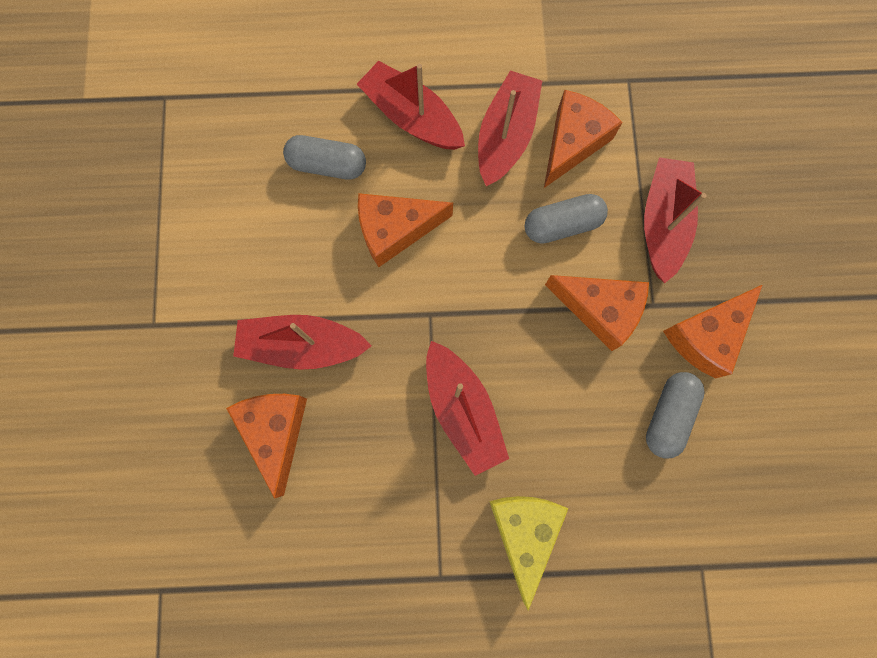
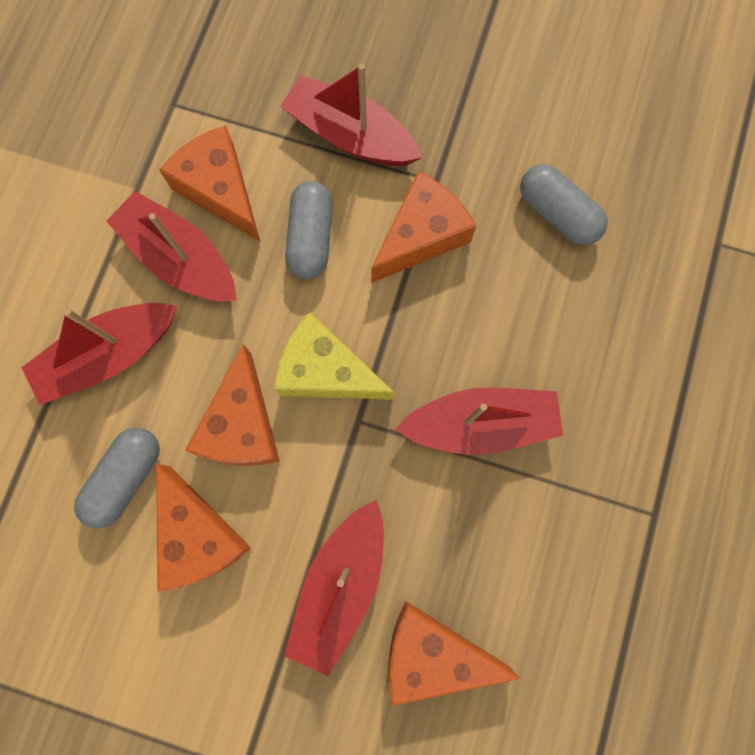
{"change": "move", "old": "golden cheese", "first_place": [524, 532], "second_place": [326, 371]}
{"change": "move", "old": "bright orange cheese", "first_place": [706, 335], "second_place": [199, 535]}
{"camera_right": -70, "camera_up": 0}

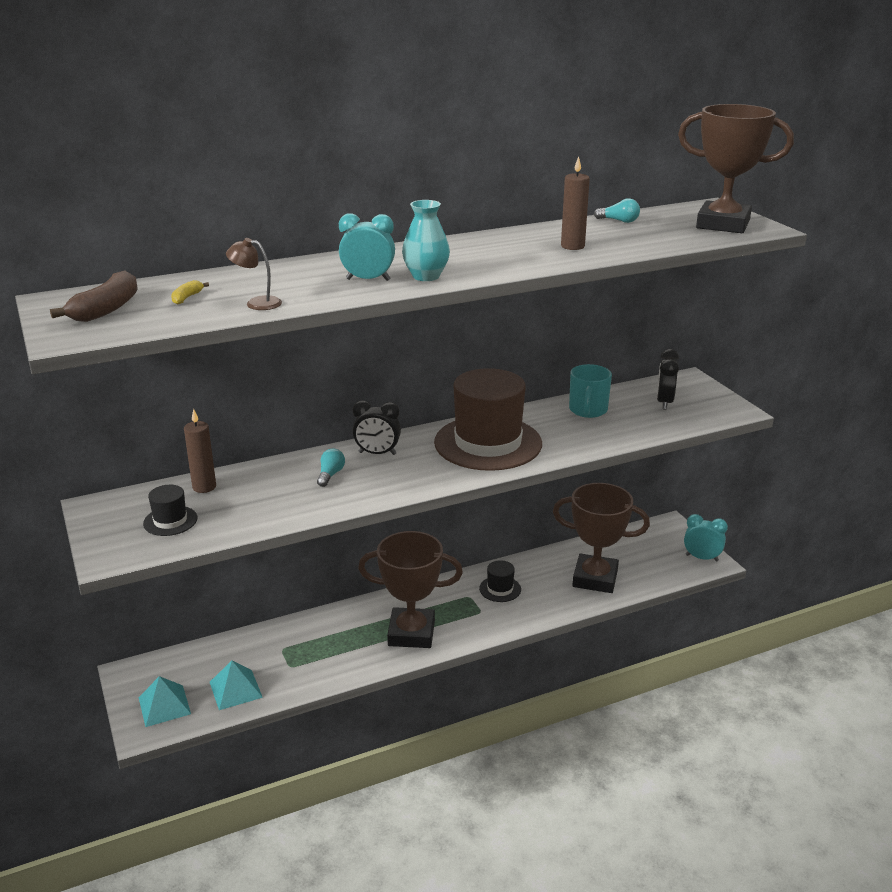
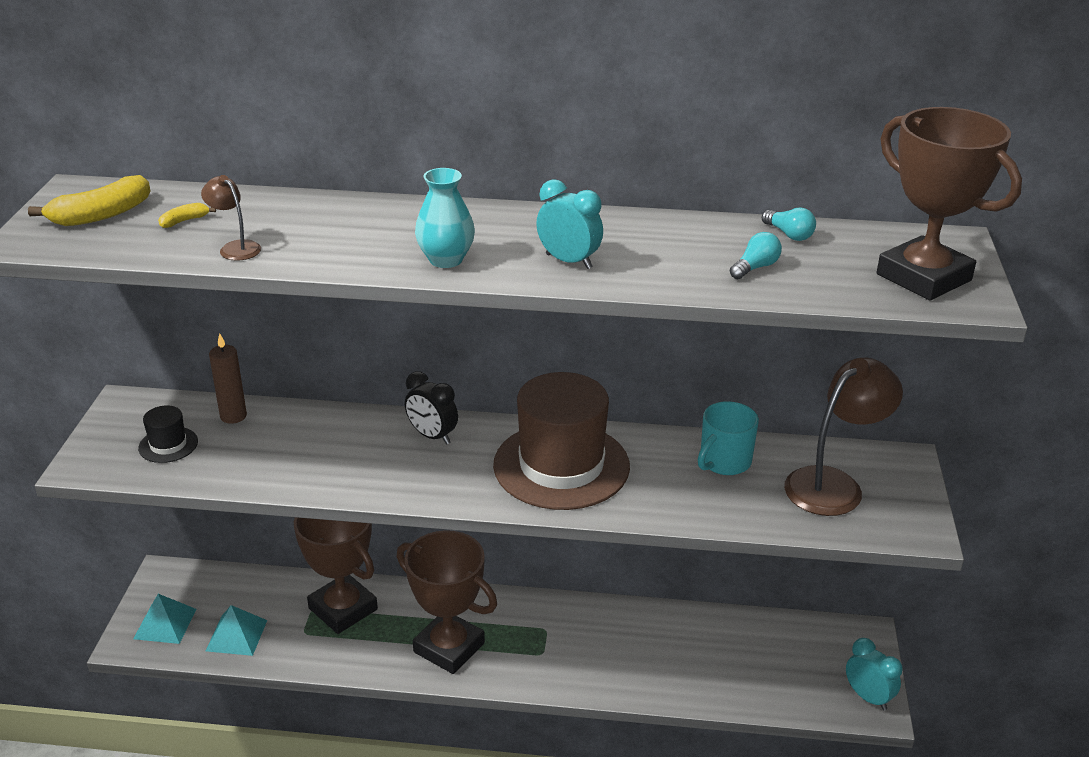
{"change": "delete", "old": "ebony top hat", "first_place": [500, 589]}
{"change": "delete", "old": "russet wax candle", "first_place": [572, 246]}
{"change": "move", "old": "aqua bulb", "first_place": [330, 475], "second_place": [755, 267]}
{"change": "move", "old": "aqua bedside clock", "first_place": [368, 279], "second_place": [569, 261]}
{"change": "move", "old": "russet trophy", "first_place": [595, 578], "second_place": [343, 609]}
{"change": "replace", "old": "ebony bedside clock", "new": "russet lamp", "first_place": [664, 402], "second_place": [834, 484]}
{"change": "recolor", "old": "russet toy banana", "new": "golden toy banana", "first_place": [106, 309], "second_place": [101, 215]}
{"camera_right": 30, "camera_up": 5}

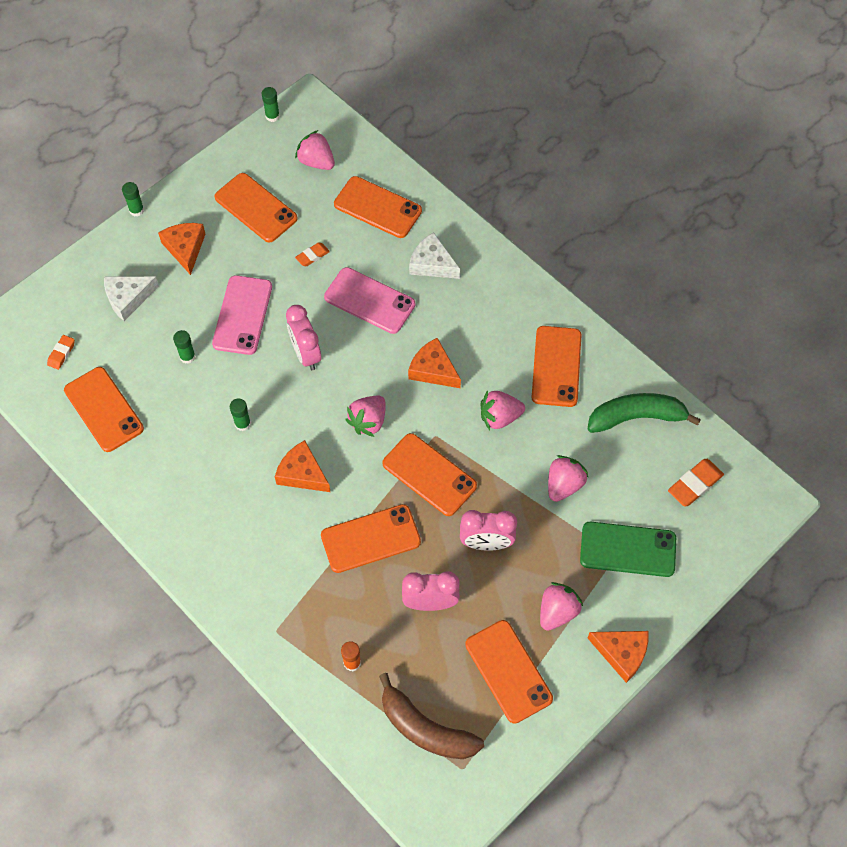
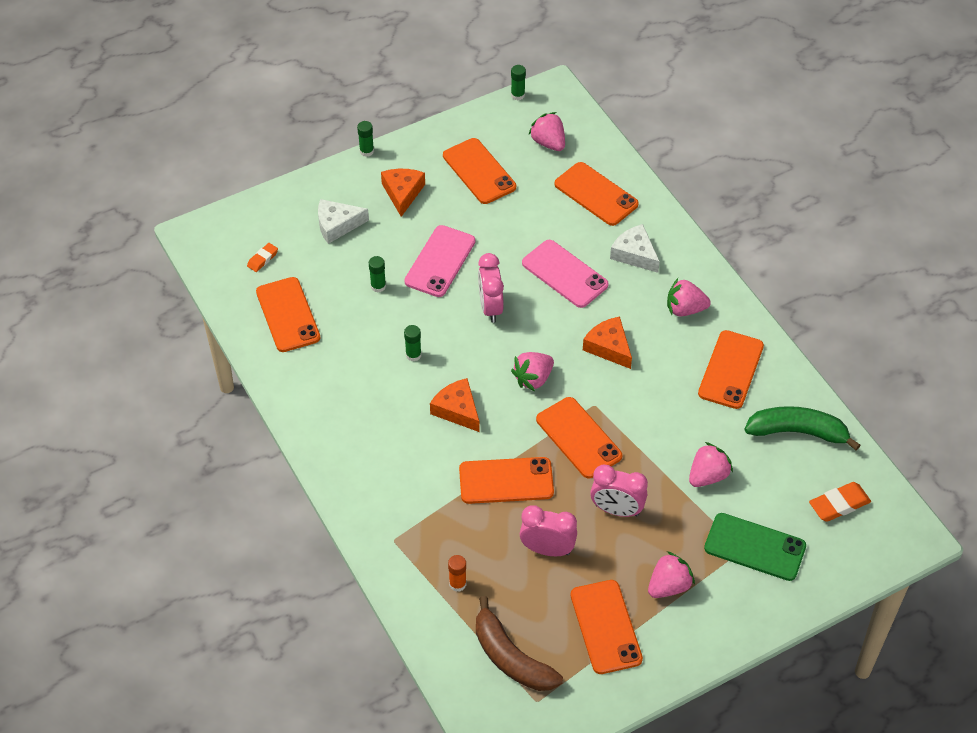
{"change": "delete", "old": "bright orange gum eraser", "first_place": [312, 256]}
{"change": "delete", "old": "bright orange cheese", "first_place": [622, 653]}
{"change": "move", "old": "rosy toy strawberry", "first_place": [499, 417], "second_place": [685, 309]}
{"camera_right": 15, "camera_up": -10}

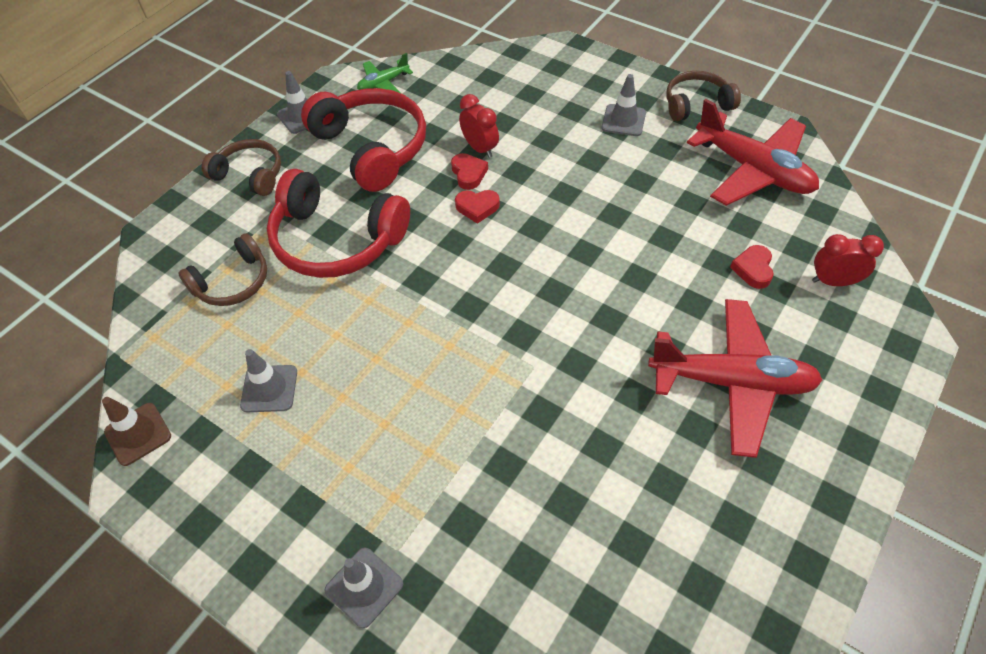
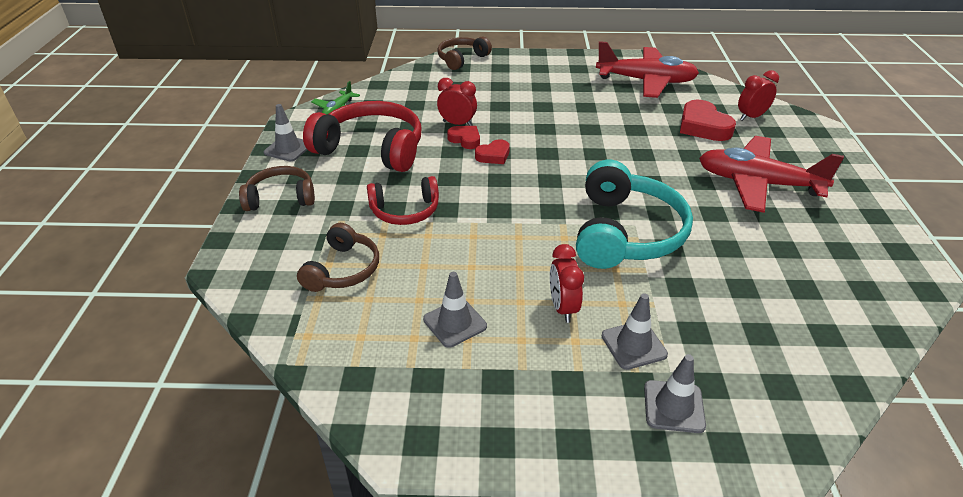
{"change": "delete", "old": "russet traffic cone", "first_place": [138, 434]}
{"change": "insert", "new": "scarlet bedside clock", "second_place": [563, 308]}
{"change": "insert", "new": "aqua headset", "second_place": [625, 233]}
{"change": "move", "old": "ash-grey traffic cone", "first_place": [623, 120], "second_place": [633, 345]}
{"change": "move", "old": "russet headset", "first_place": [696, 104], "second_place": [462, 59]}
{"change": "rotate", "old": "scarlet plane", "first_place": [731, 382], "second_place": [758, 184], "degrees": -135}
{"change": "resize", "old": "scarlet headset", "first_place": [336, 240], "second_place": [405, 211], "factor": 0.58}
{"change": "resize", "old": "scarlet heart", "first_place": [753, 269], "second_place": [703, 126], "factor": 1.7}
{"camera_right": -35, "camera_up": -15}

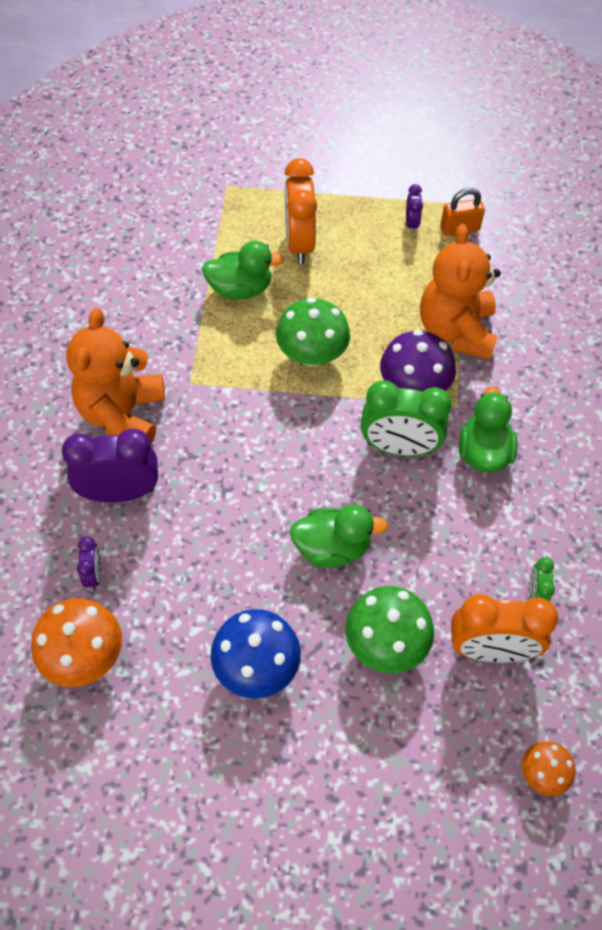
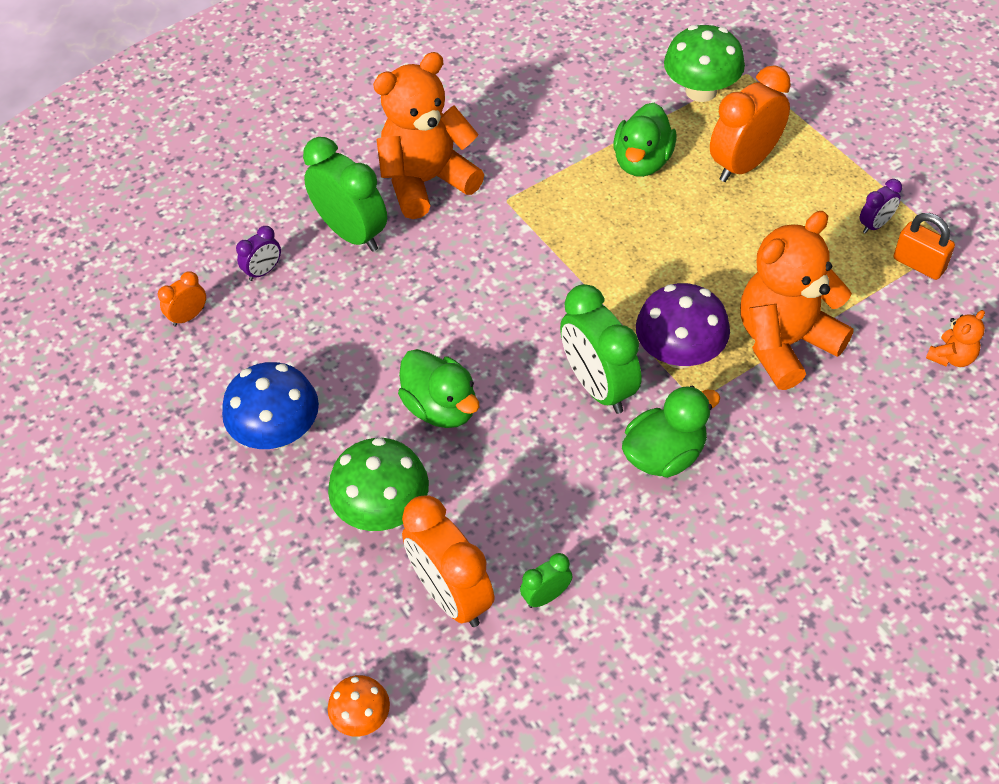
{"change": "insert", "new": "bright orange stuffed bear", "second_place": [951, 357]}
{"change": "move", "old": "green toadstool", "first_place": [312, 354], "second_place": [701, 91]}
{"change": "replace", "old": "bright orange toadstool", "new": "bright orange bedside clock", "first_place": [84, 656], "second_place": [189, 316]}
{"change": "recolor", "old": "purple bedside clock", "new": "green bedside clock", "first_place": [120, 493], "second_place": [352, 233]}
{"change": "rotate", "old": "green toy duck", "first_place": [240, 289], "second_place": [642, 162], "degrees": 60}
{"camera_right": 55, "camera_up": -5}

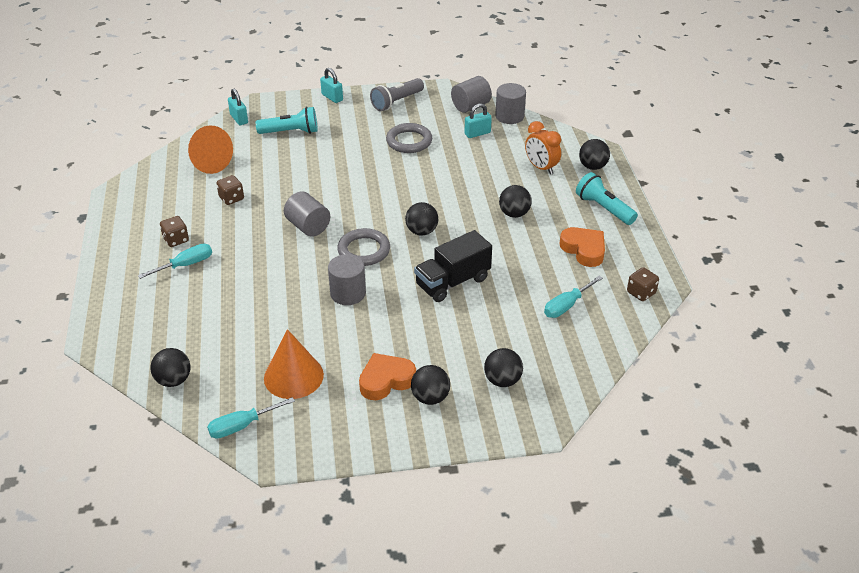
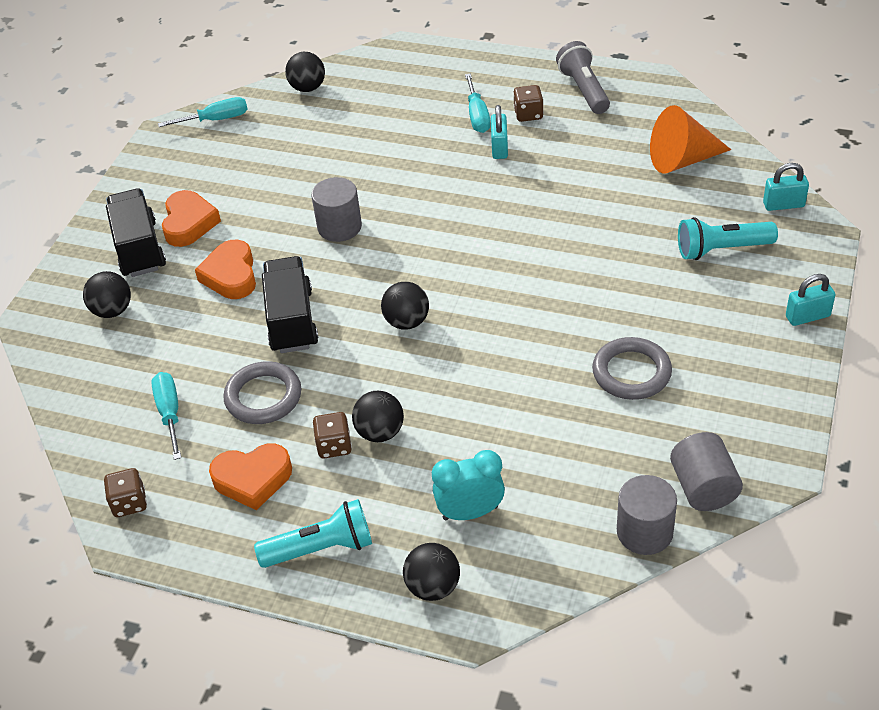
{"change": "delete", "old": "bright orange cone shape", "first_place": [293, 376]}
{"change": "delete", "old": "ash-grey cylinder", "first_place": [308, 226]}
{"change": "insert", "new": "bright orange heart", "second_place": [231, 275]}
{"change": "move", "old": "russet die", "first_place": [231, 198], "second_place": [334, 446]}
{"change": "move", "old": "ash-grey torus", "first_place": [364, 250], "second_place": [263, 397]}
{"change": "move", "old": "ash-grey flashlight", "first_place": [396, 102], "second_place": [584, 90]}
{"change": "move", "old": "aqua padlock", "first_place": [477, 133], "second_place": [499, 148]}
{"change": "replace", "old": "ebony play ball", "new": "ebony toy truck", "first_place": [430, 397], "second_place": [139, 248]}
{"change": "recolor", "old": "bright orange bedside clock", "new": "aqua bedside clock", "first_place": [541, 168], "second_place": [470, 512]}
{"change": "rotate", "old": "aqua hand screwdriver", "first_place": [242, 426], "second_place": [215, 120], "degrees": 75}
{"change": "rotate", "old": "aqua flashlight", "first_place": [290, 132], "second_place": [721, 249], "degrees": 60}
{"camera_right": 120, "camera_up": 5}

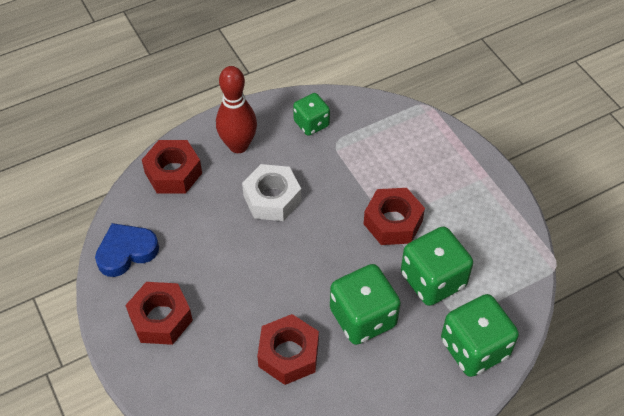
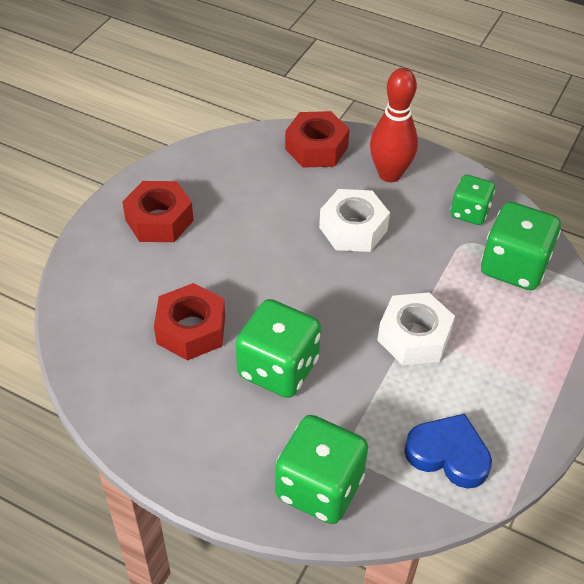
{"change": "move", "old": "cobalt heart", "first_place": [126, 252], "second_place": [448, 454]}
{"change": "move", "old": "green die", "first_place": [433, 280], "second_place": [514, 267]}
{"change": "recolor", "old": "scarlet hex nut", "new": "pure white hex nut", "first_place": [393, 222], "second_place": [414, 337]}
{"camera_right": 55, "camera_up": -5}

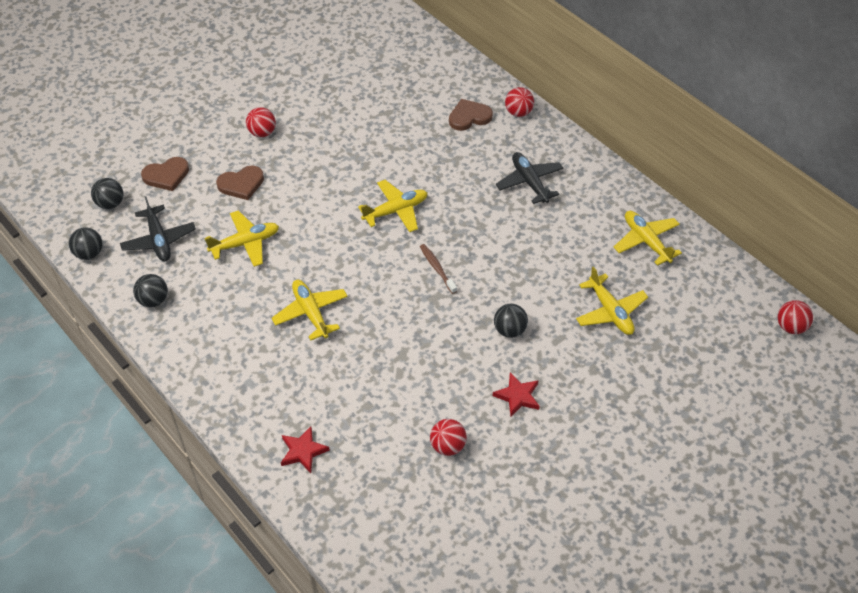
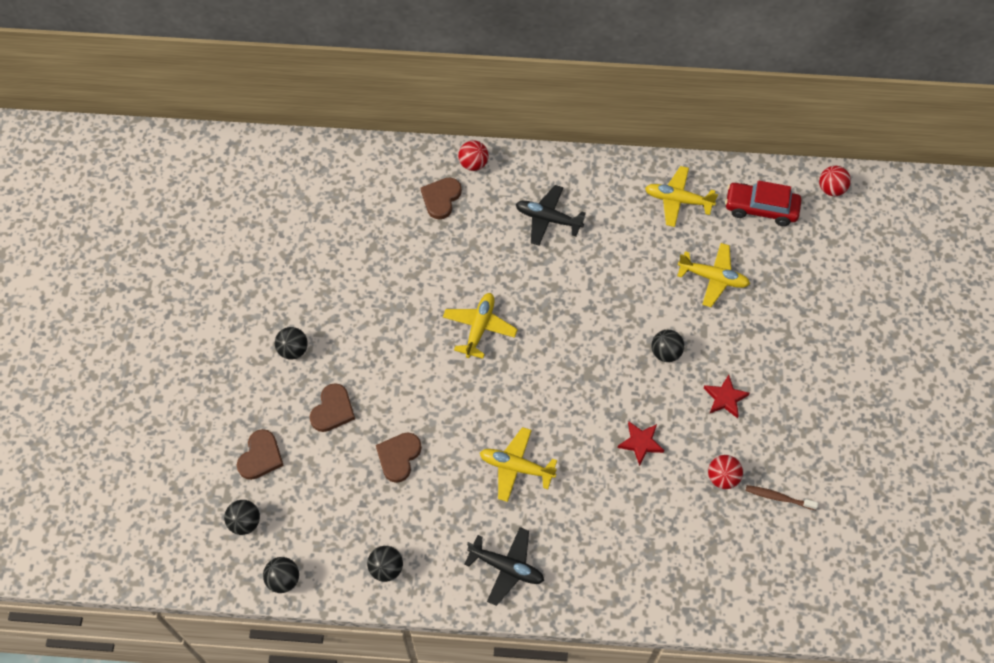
{"change": "insert", "new": "scarlet car", "second_place": [761, 208]}
{"change": "move", "old": "ebony plane", "first_place": [159, 240], "second_place": [506, 567]}
{"change": "move", "old": "scarlet star", "first_place": [303, 451], "second_place": [641, 443]}
{"change": "move", "old": "russet dental brush", "first_place": [437, 268], "second_place": [778, 497]}
{"change": "replace", "old": "golden plane", "new": "russet heart", "first_place": [245, 243], "second_place": [398, 457]}
{"change": "recolor", "old": "scarlet play ball", "new": "ebony play ball", "first_place": [262, 133], "second_place": [293, 350]}
{"camera_right": -45, "camera_up": 10}

